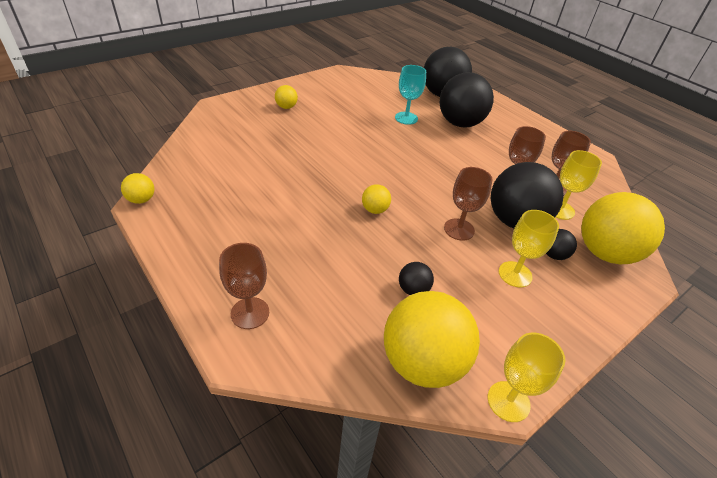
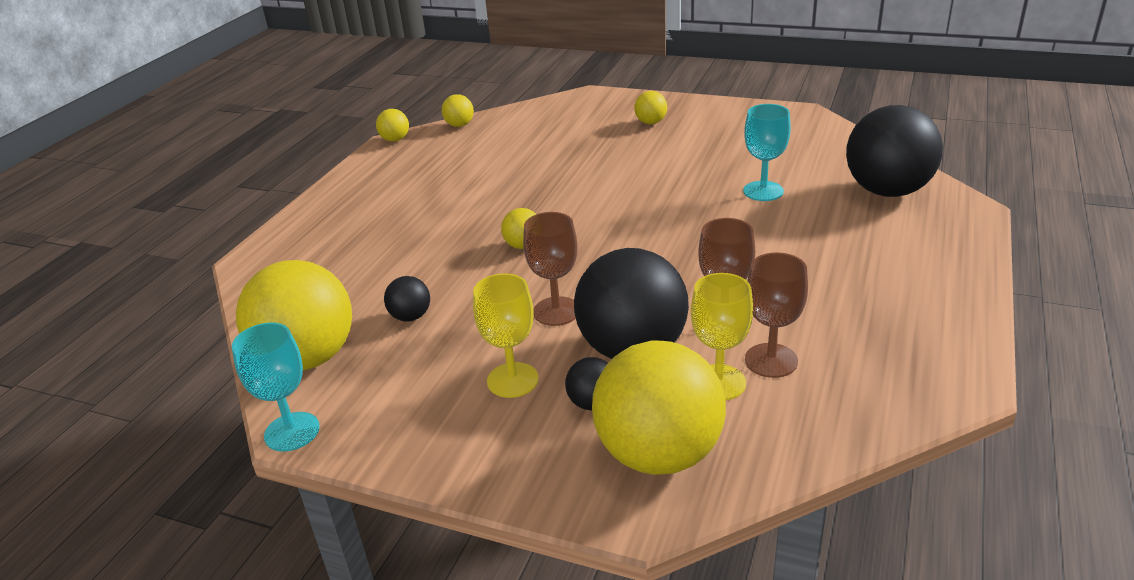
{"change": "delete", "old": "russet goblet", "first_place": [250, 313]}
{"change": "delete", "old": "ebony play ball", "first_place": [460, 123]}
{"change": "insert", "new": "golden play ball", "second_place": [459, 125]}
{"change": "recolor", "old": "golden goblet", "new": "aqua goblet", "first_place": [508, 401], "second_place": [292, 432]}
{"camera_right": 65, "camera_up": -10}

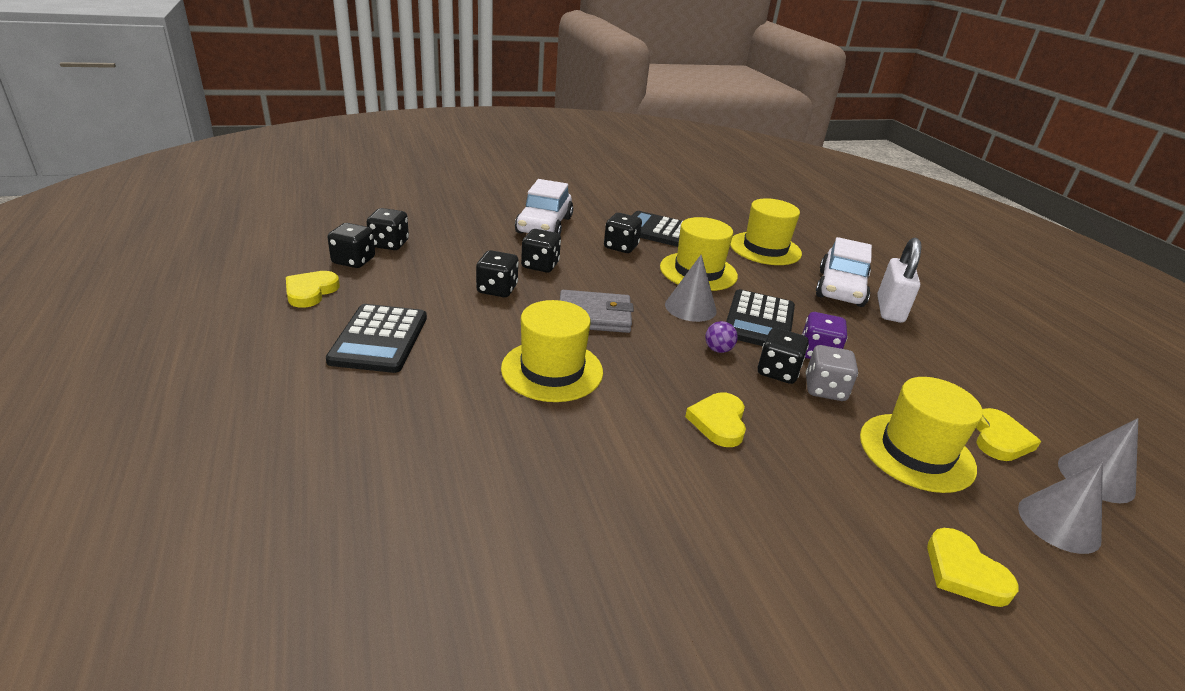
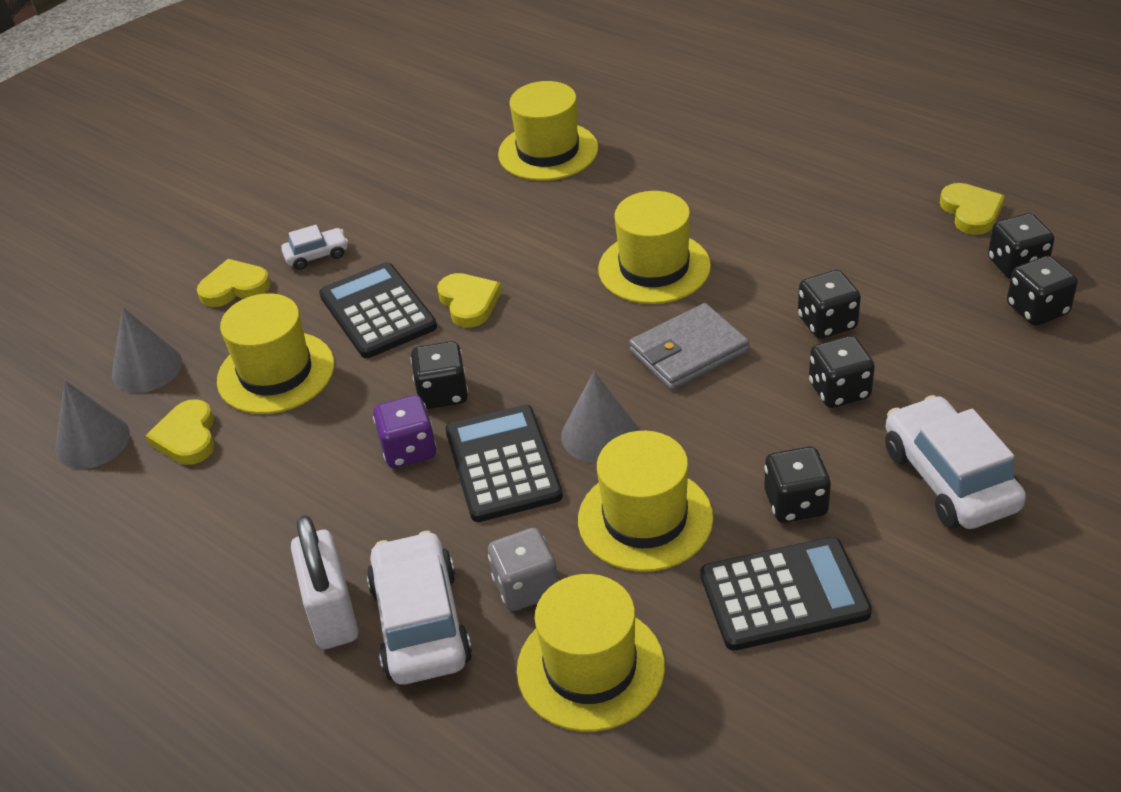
{"change": "delete", "old": "purple play ball", "first_place": [718, 350]}
{"change": "insert", "new": "pure white car", "second_place": [317, 255]}
{"change": "insert", "new": "golden top hat", "second_place": [548, 151]}
{"change": "move", "old": "ebony adding machine", "first_place": [379, 339], "second_place": [378, 311]}
{"change": "move", "old": "ash-grey die", "first_place": [825, 389], "second_place": [526, 587]}
{"change": "rotate", "old": "golden heart", "first_place": [964, 572], "second_place": [234, 287], "degrees": -45}
{"camera_right": 155, "camera_up": 10}

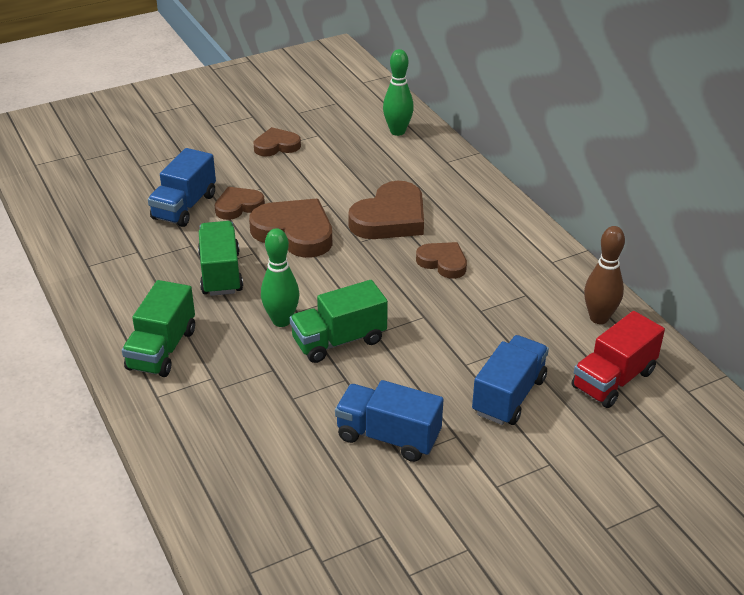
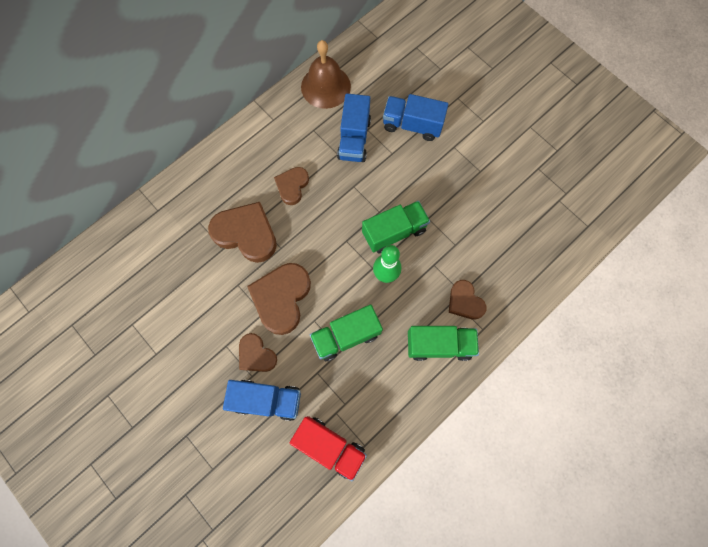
{"change": "delete", "old": "green skittle", "first_place": [397, 131]}
{"change": "move", "old": "russet heart", "first_place": [276, 146], "second_place": [465, 302]}
{"change": "move", "old": "cobalt toy truck", "first_place": [388, 437], "second_place": [354, 139]}
{"change": "move", "old": "scarlet toy truck", "first_place": [613, 380], "second_place": [330, 446]}
{"change": "replace", "old": "russet skittle", "new": "russet school bell", "first_place": [599, 318], "second_place": [325, 86]}
{"change": "rotate", "old": "green toy truck", "first_place": [339, 341], "second_place": [394, 232], "degrees": -75}
{"camera_right": -105, "camera_up": 35}

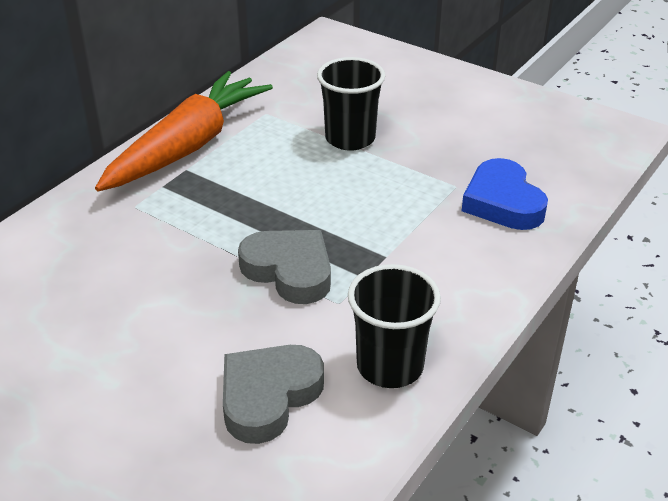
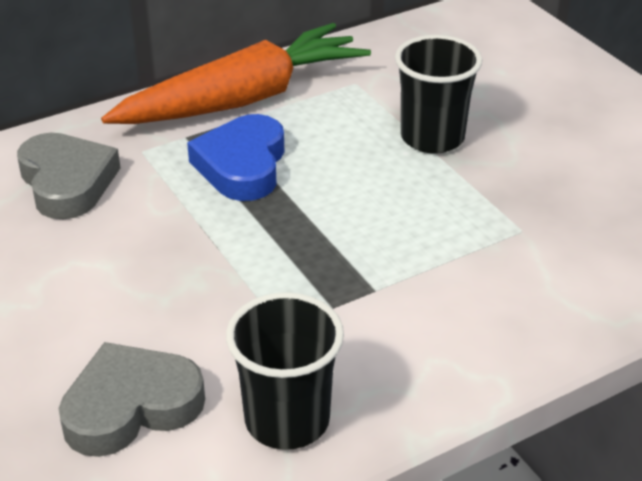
{"change": "move", "old": "ash-grey heart", "first_place": [289, 271], "second_place": [67, 182]}
{"change": "move", "old": "cobalt heart", "first_place": [502, 202], "second_place": [242, 165]}
{"camera_right": 25, "camera_up": 0}

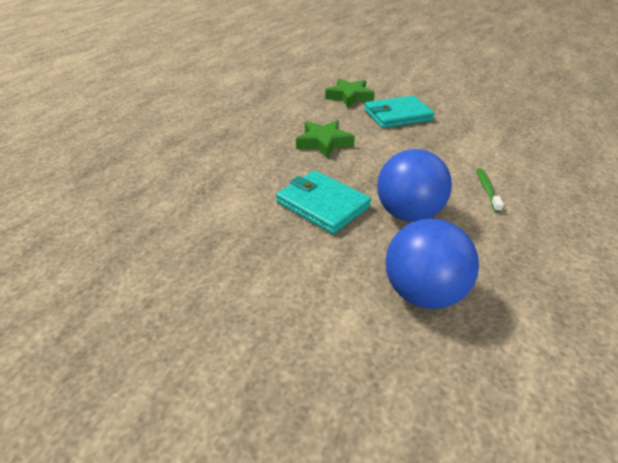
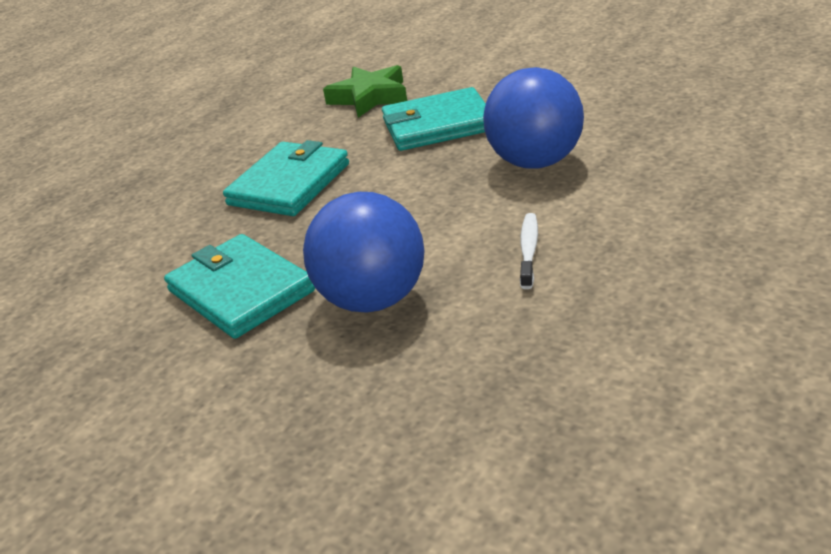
{"change": "move", "old": "cobalt play ball", "first_place": [423, 293], "second_place": [535, 162]}
{"change": "replace", "old": "green star", "new": "aqua billfold", "first_place": [324, 143], "second_place": [289, 184]}
{"change": "recolor", "old": "green dental brush", "new": "pure white dental brush", "first_place": [487, 189], "second_place": [529, 250]}
{"camera_right": 10, "camera_up": -5}

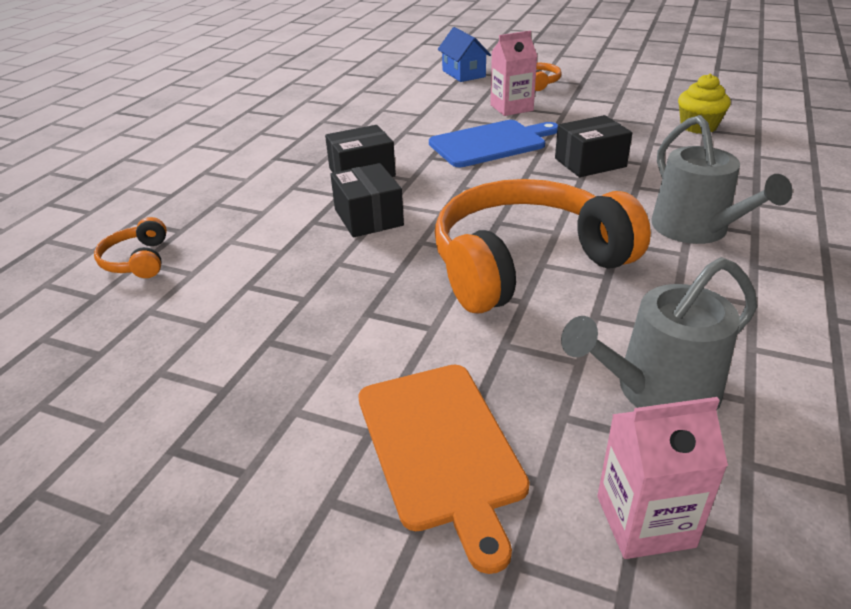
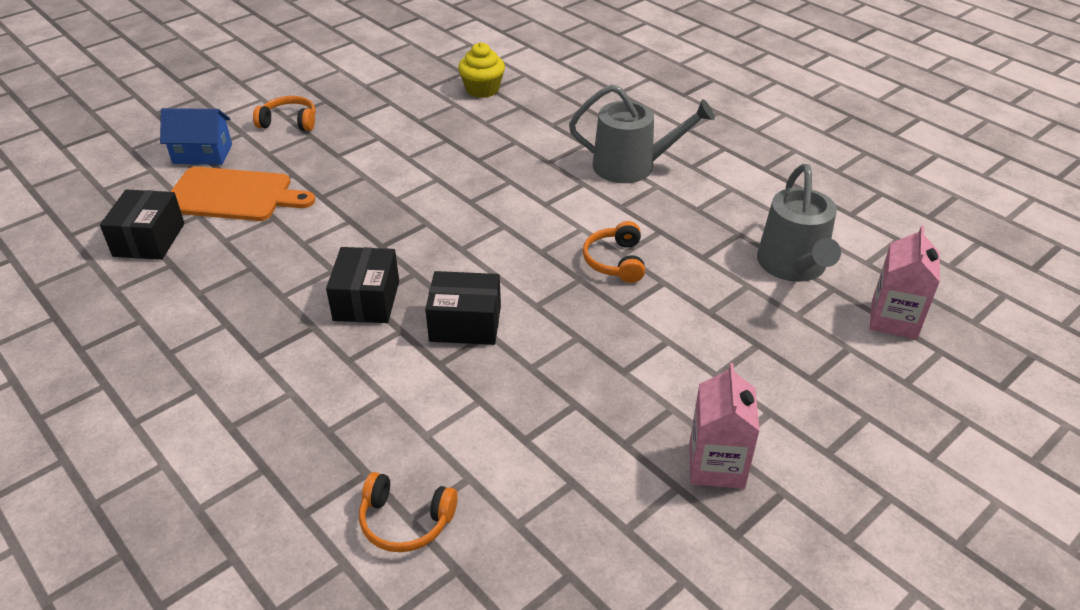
{"change": "delete", "old": "cobalt chopping board", "first_place": [491, 143]}
{"change": "move", "old": "bright orange chopping board", "first_place": [441, 448], "second_place": [233, 195]}
{"change": "move", "old": "rosy juice carton", "first_place": [511, 108], "second_place": [716, 465]}
{"change": "move", "old": "ebony box", "first_place": [590, 162], "second_place": [149, 240]}
{"change": "resize", "old": "bright orange headset", "first_place": [526, 264], "second_place": [616, 261], "factor": 0.42}
{"camera_right": -65, "camera_up": 5}

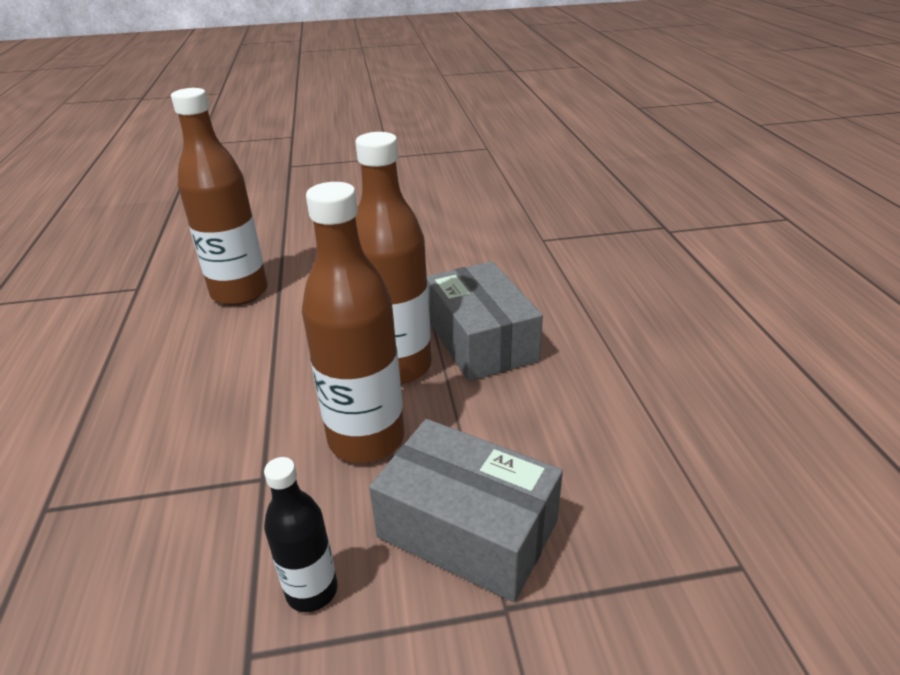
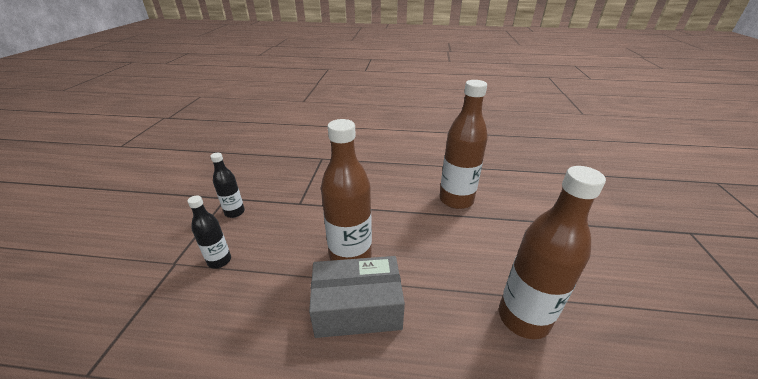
{"change": "move", "old": "russet flask", "first_place": [366, 439], "second_place": [523, 318]}
{"change": "replace", "old": "ash-grey box", "new": "ebony flask", "first_place": [467, 529], "second_place": [219, 261]}
{"camera_right": 105, "camera_up": 0}

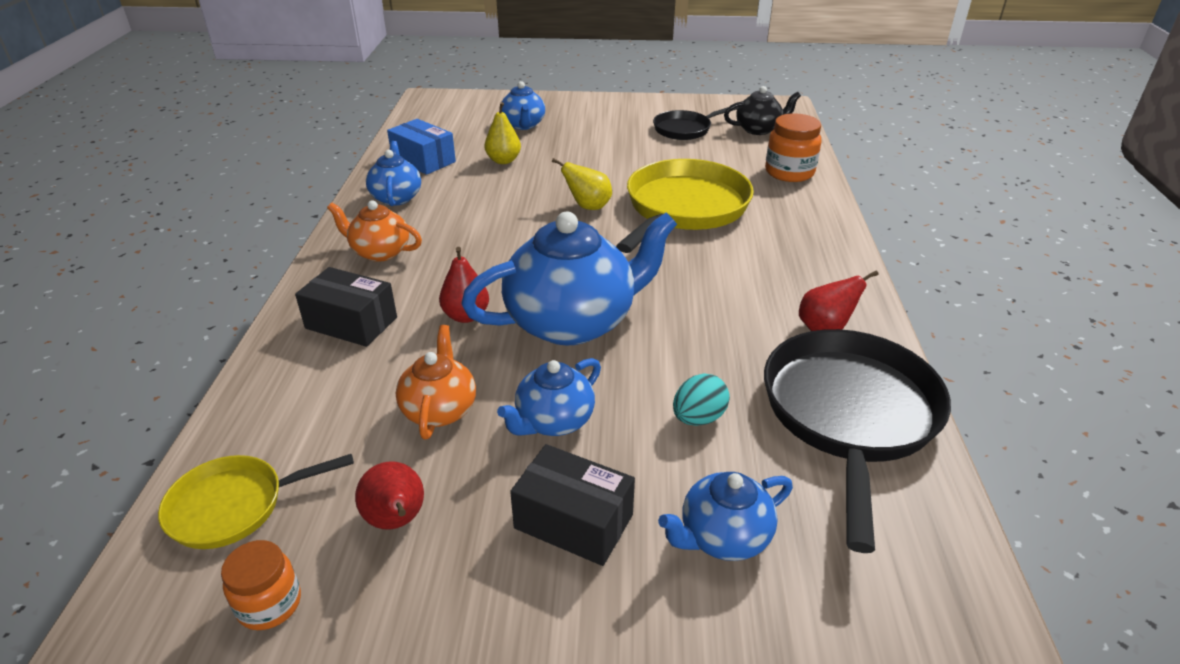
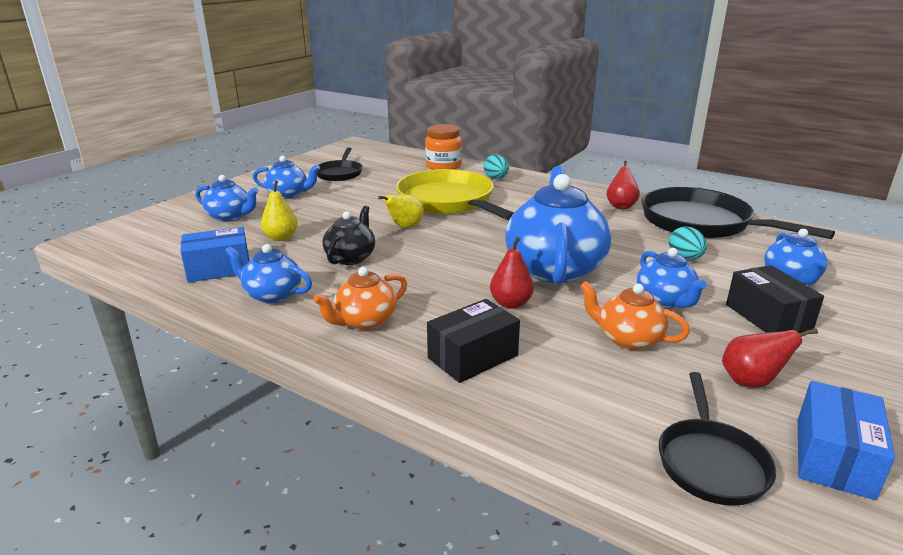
{"change": "insert", "new": "cobalt china teapot", "second_place": [288, 194]}
{"change": "insert", "new": "aqua toy egg", "second_place": [496, 178]}
{"change": "move", "old": "ebony china teapot", "first_place": [758, 129], "second_place": [351, 258]}
{"change": "replace", "old": "bright orange preserve jar", "new": "cobalt box", "first_place": [269, 604], "second_place": [834, 457]}
{"change": "recolor", "old": "golden frying pan", "new": "ebony frying pan", "first_place": [235, 506], "second_place": [710, 462]}
{"change": "rotate", "old": "ebony box", "first_place": [573, 521], "second_place": [768, 317], "degrees": -75}
{"camera_right": -60, "camera_up": -10}

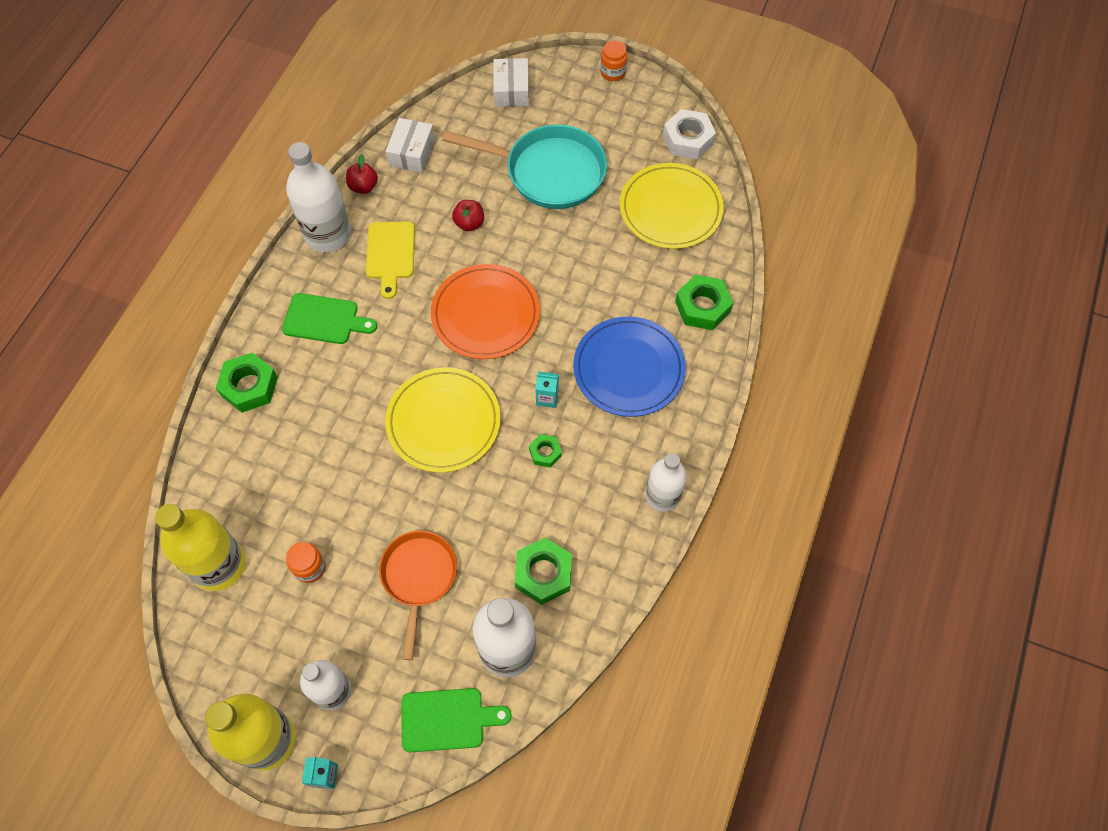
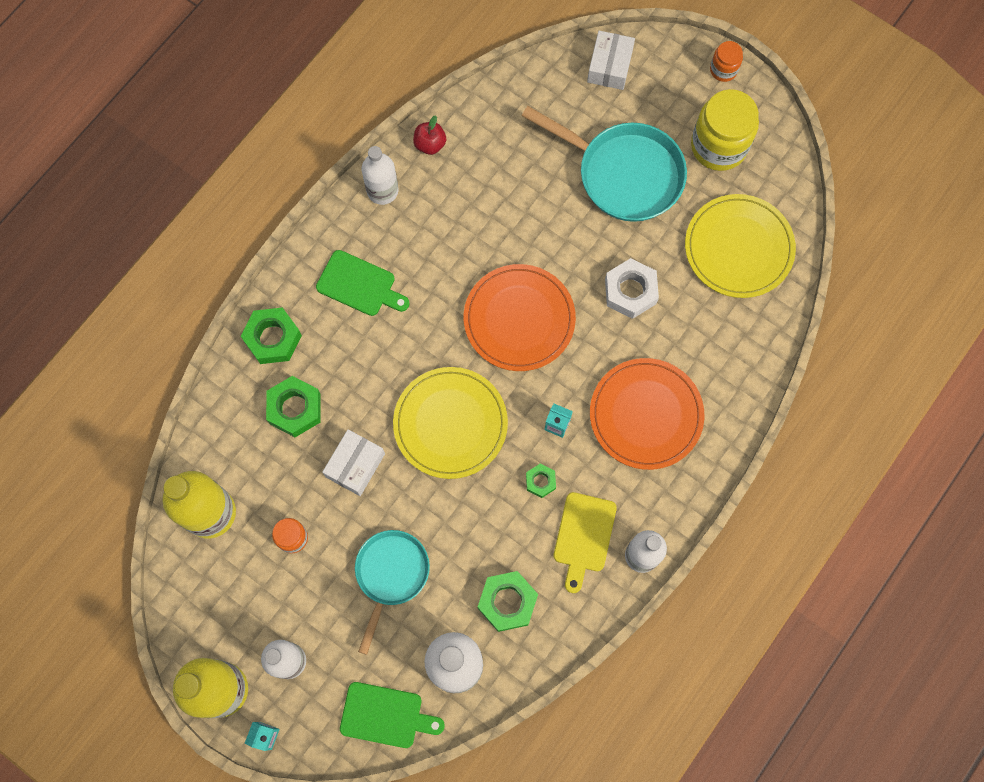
{"change": "delete", "old": "scarlet apple", "first_place": [469, 223]}
{"change": "insert", "new": "golden preserve jar", "second_place": [718, 146]}
{"change": "move", "old": "golden chopping board", "first_place": [390, 254], "second_place": [584, 536]}
{"change": "move", "old": "pure white box", "first_place": [412, 152], "second_place": [355, 465]}
{"change": "move", "old": "pure white hex nut", "first_place": [688, 139], "second_place": [630, 291]}
{"change": "move", "old": "green hex nut", "first_place": [702, 307], "second_place": [295, 408]}
{"change": "recolor", "old": "bright orange frying pan", "new": "aqua frying pan", "first_place": [419, 577], "second_place": [391, 574]}
{"change": "recolor", "old": "cobalt dinner plate", "new": "bright orange dinner plate", "first_place": [628, 369], "second_place": [646, 415]}
{"change": "resize", "old": "pure white flask", "first_place": [328, 234], "second_place": [382, 190], "factor": 0.65}
{"camera_right": 15, "camera_up": 10}

